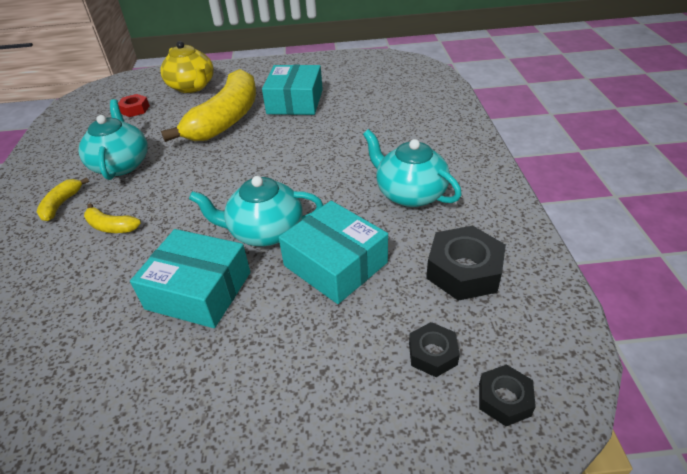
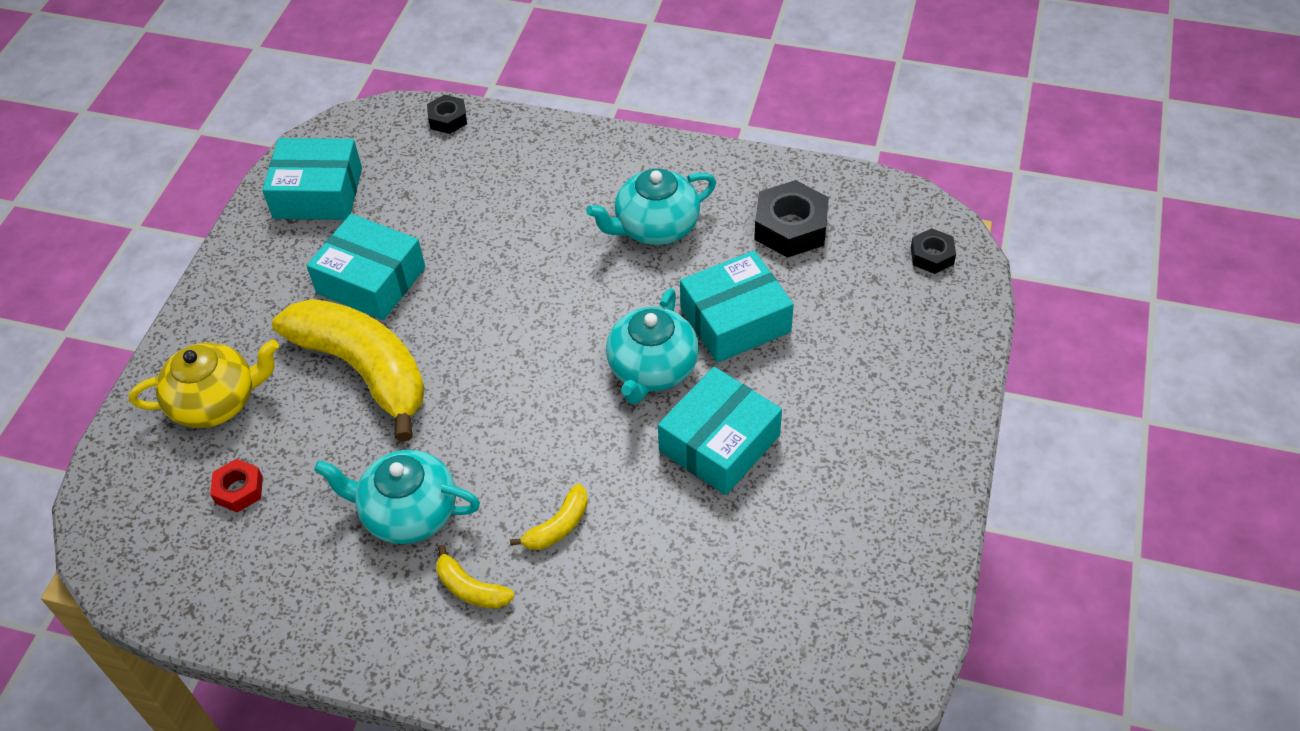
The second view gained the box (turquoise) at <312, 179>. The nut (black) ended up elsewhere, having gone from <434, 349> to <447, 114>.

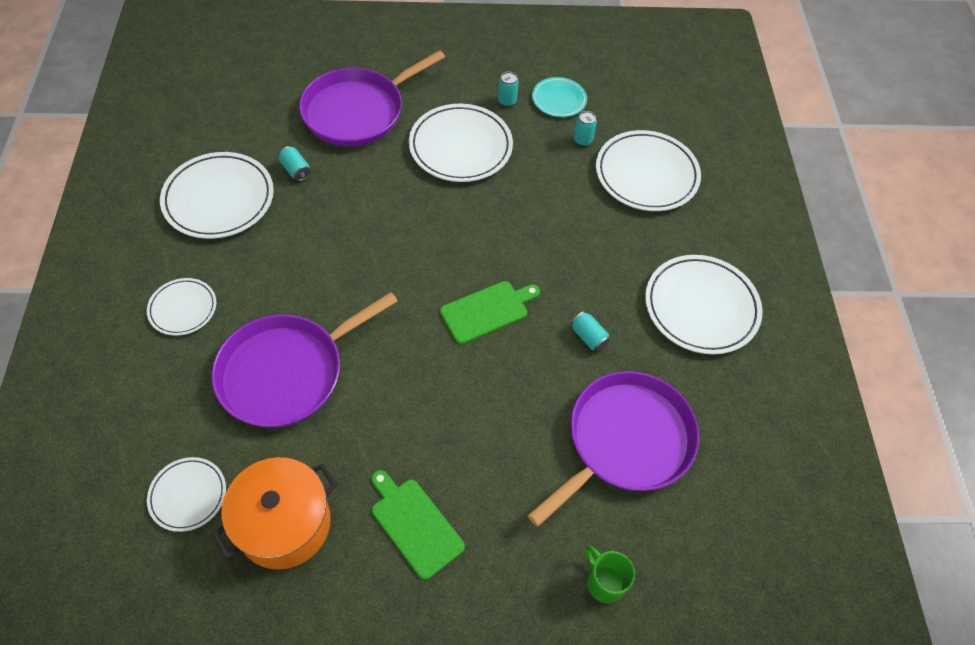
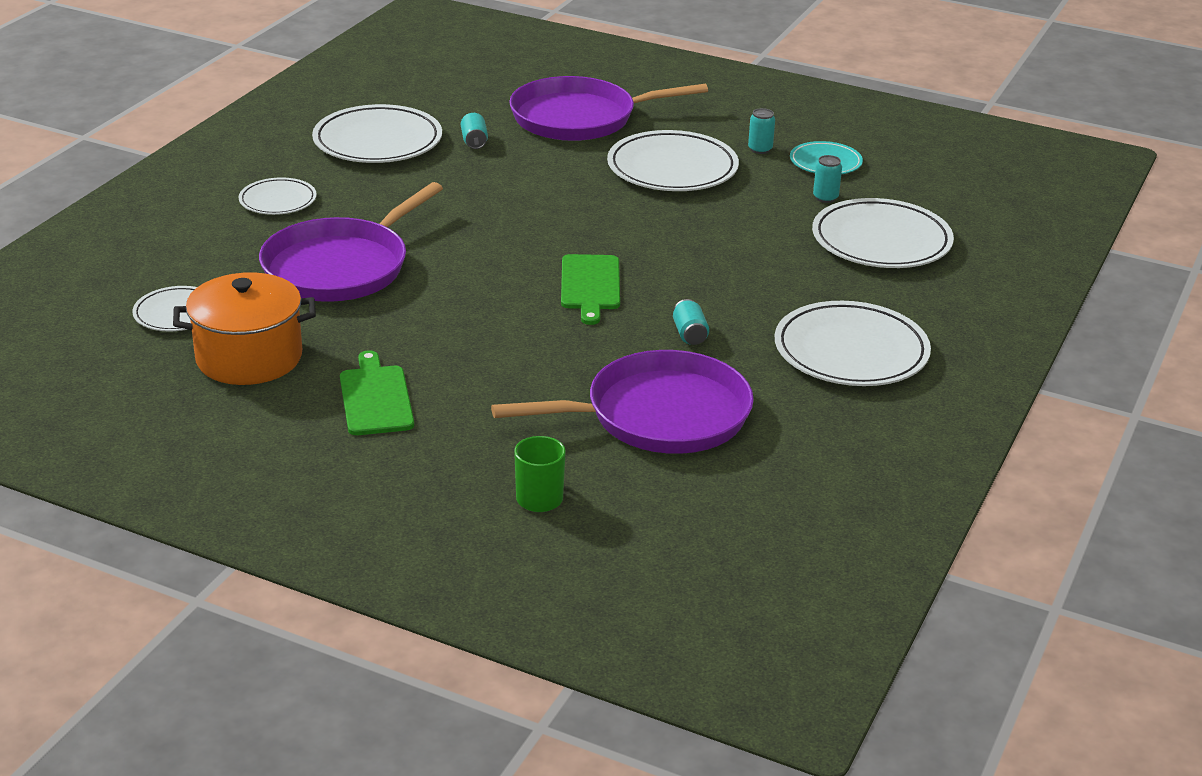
The pan (purple) at <305, 360> ended up facing another way, 45 degrees counterclockwise from before. The cutting board (green) at <490, 312> ended up facing another way, 90 degrees clockwise from before.

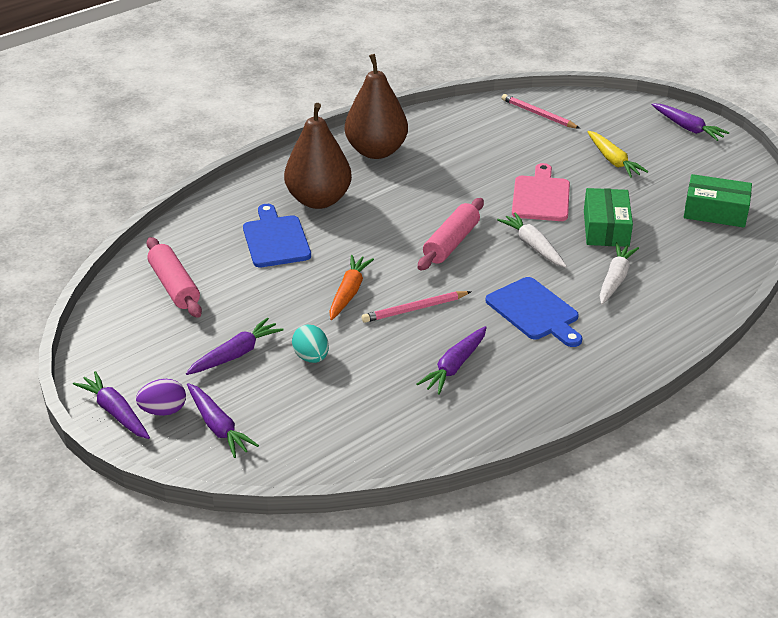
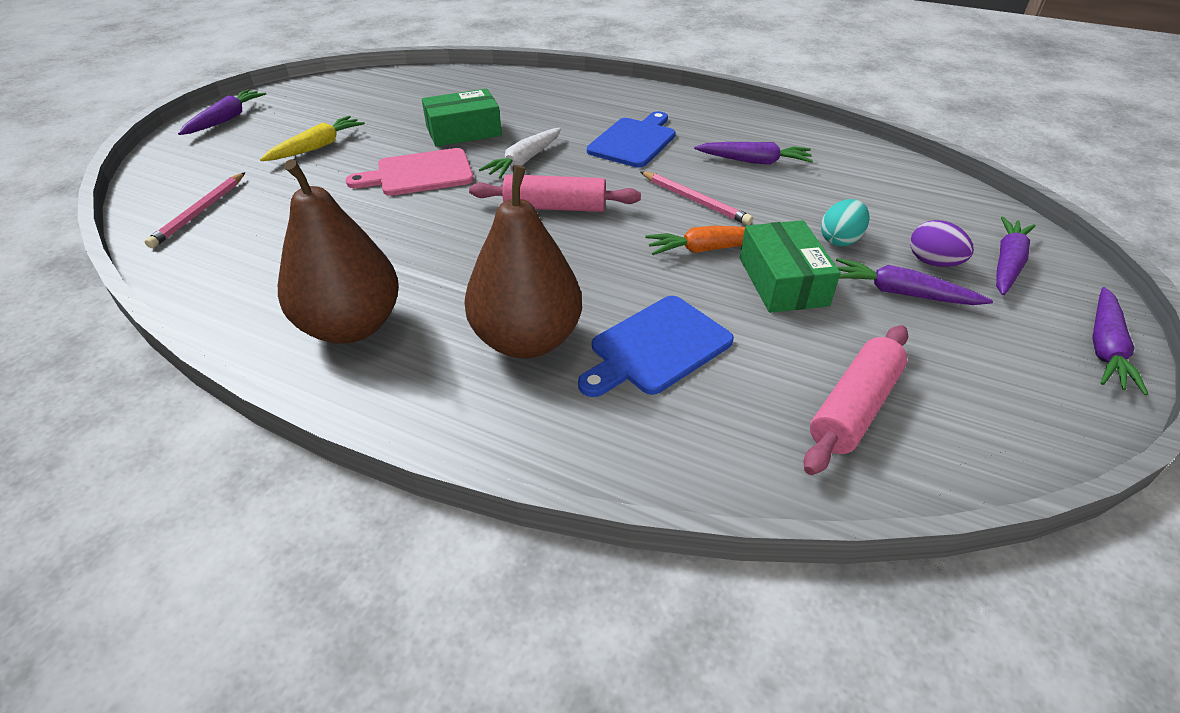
The second view lost the carrot (white) at <619, 273>. The egg (purple) ended up elsewhere, having gone from <161, 397> to <942, 243>. The box (green) ended up elsewhere, having gone from <718, 201> to <790, 266>.

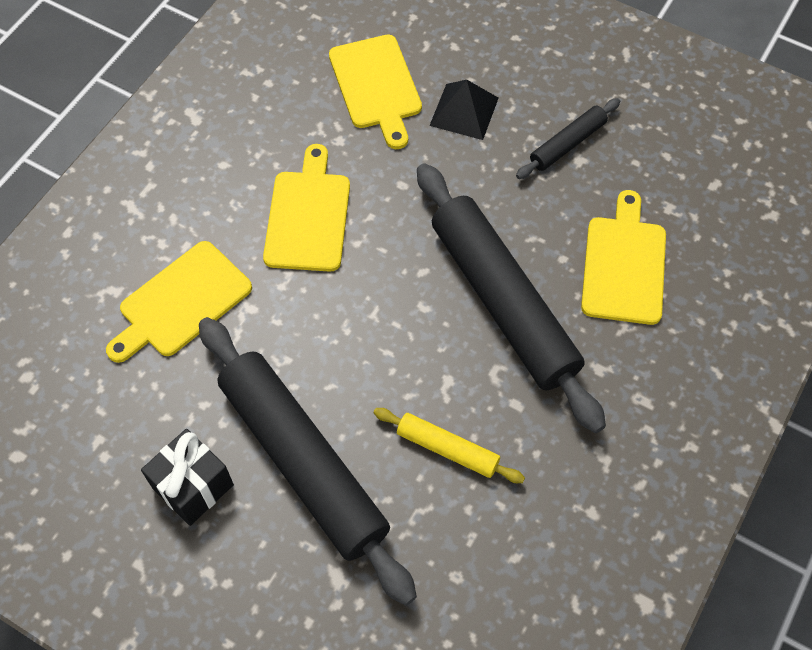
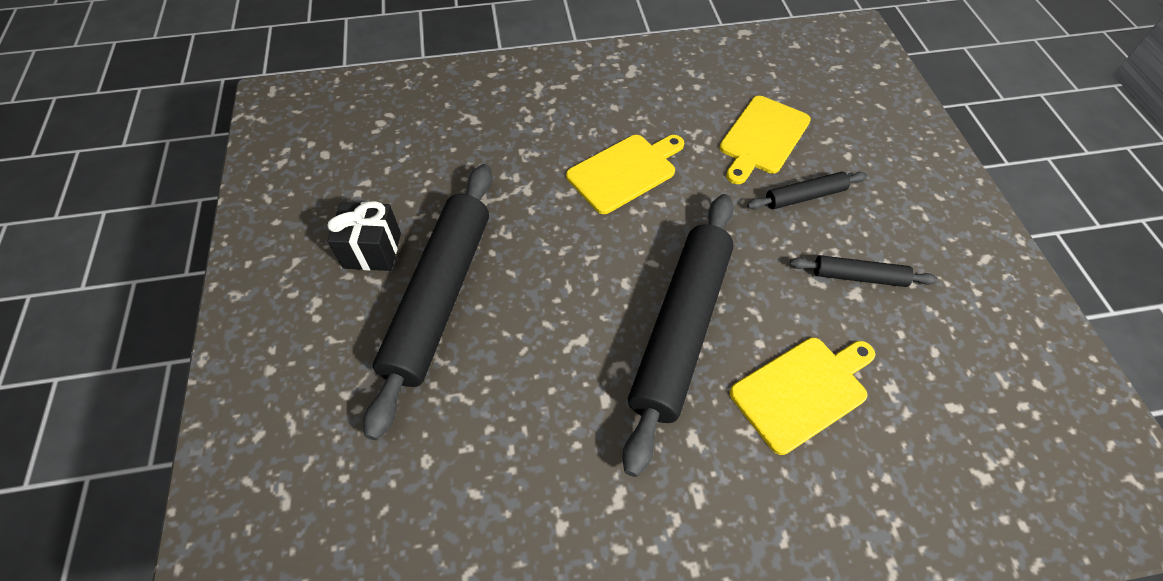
The second view lost the cutting board (yellow) at <179, 302>. The second view lost the rolling pin (yellow) at <449, 445>. Where the pyramid (black) stood at <464, 110>, the rolling pin (black) came to stand at <807, 190>.

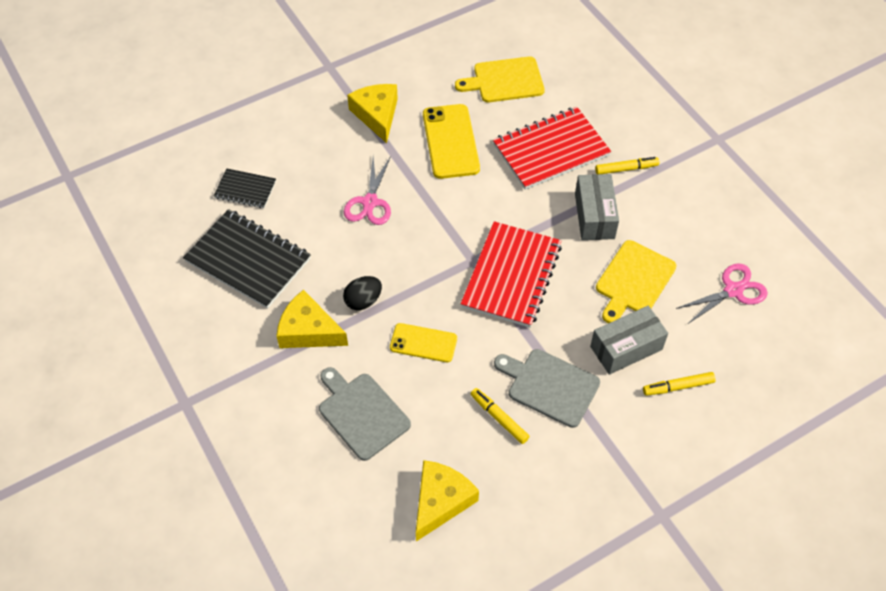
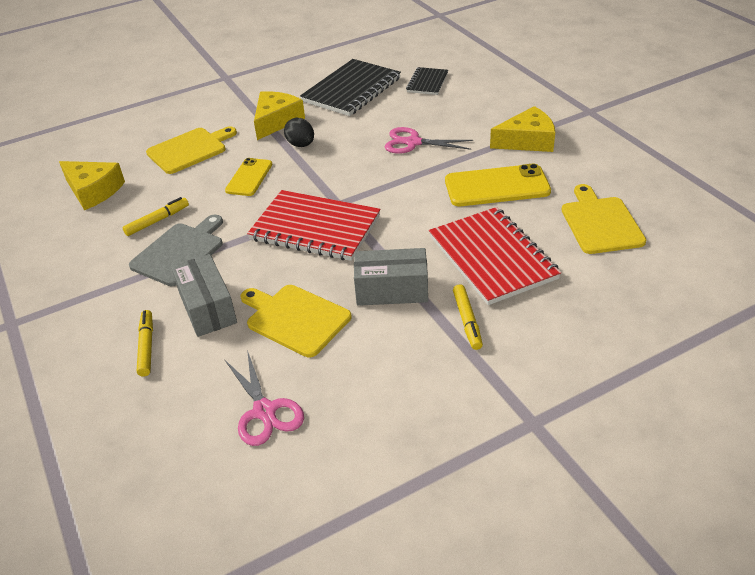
What was the cutting board (grey) at <365, 414> turned into the cutting board (yellow) at <191, 150>.

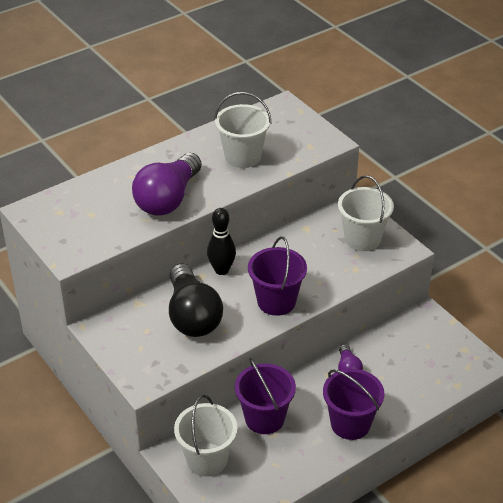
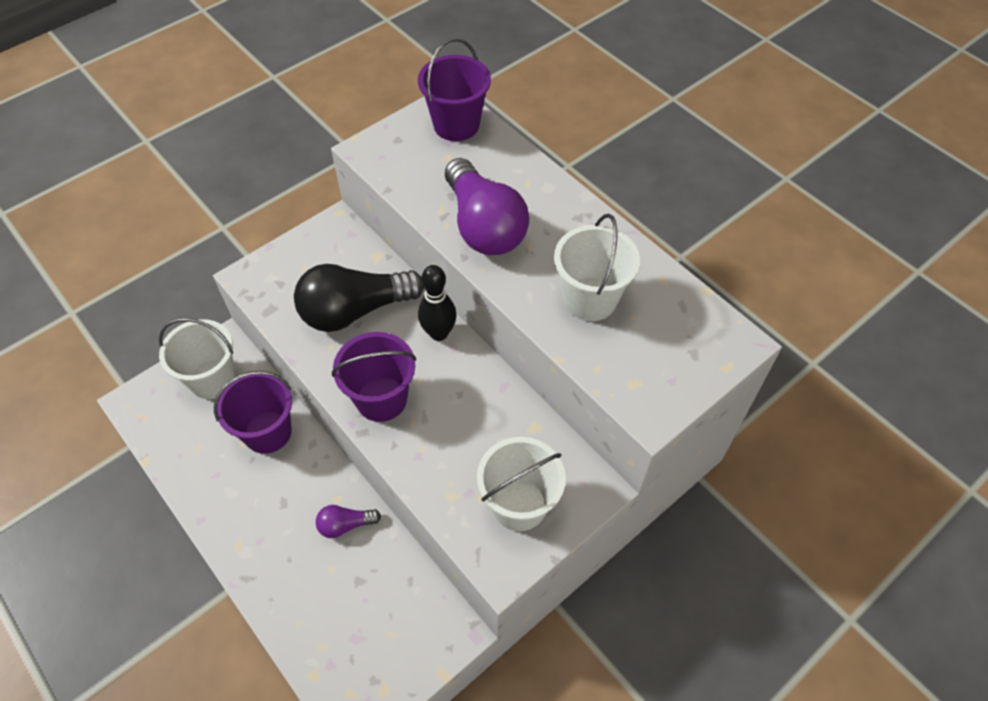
The bucket (purple) ended up elsewhere, having gone from <353, 404> to <454, 89>. The light bulb (purple) at <167, 184> ended up facing another way, 135 degrees counterclockwise from before.

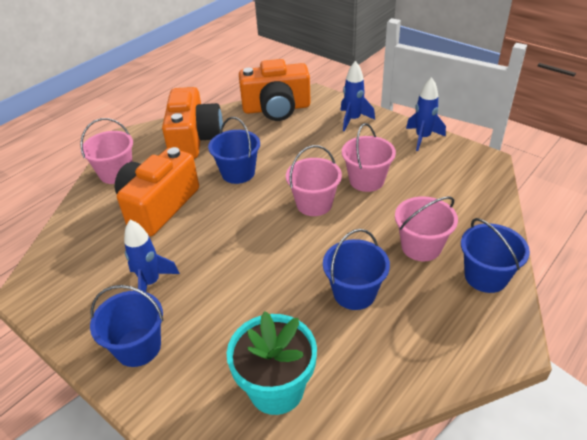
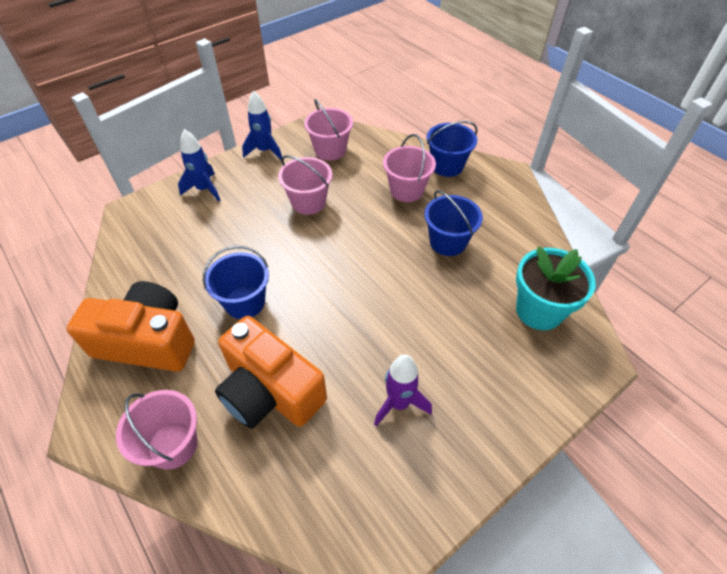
The second view lost the bucket (blue) at <126, 326>. The second view lost the camera (orange) at <275, 90>. The bucket (pink) ended up elsewhere, having gone from <314, 180> to <328, 130>. What was the rocket (blue) at <152, 256> turned into the rocket (purple) at <403, 390>.

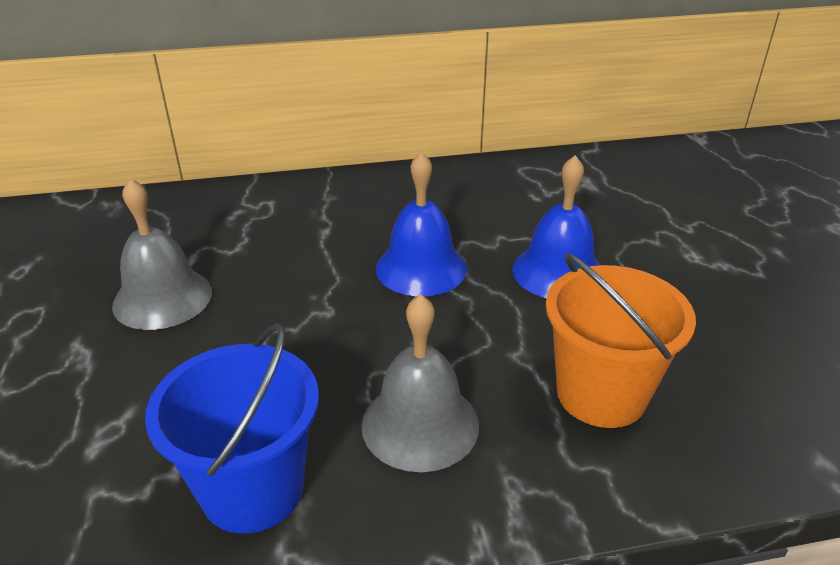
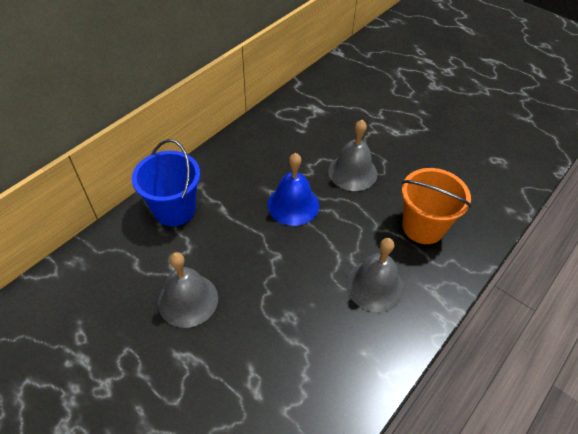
The bucket (blue) ended up elsewhere, having gone from <232, 428> to <166, 182>. What was the bell (blue) at <556, 226> turned into the bell (grey) at <352, 155>.

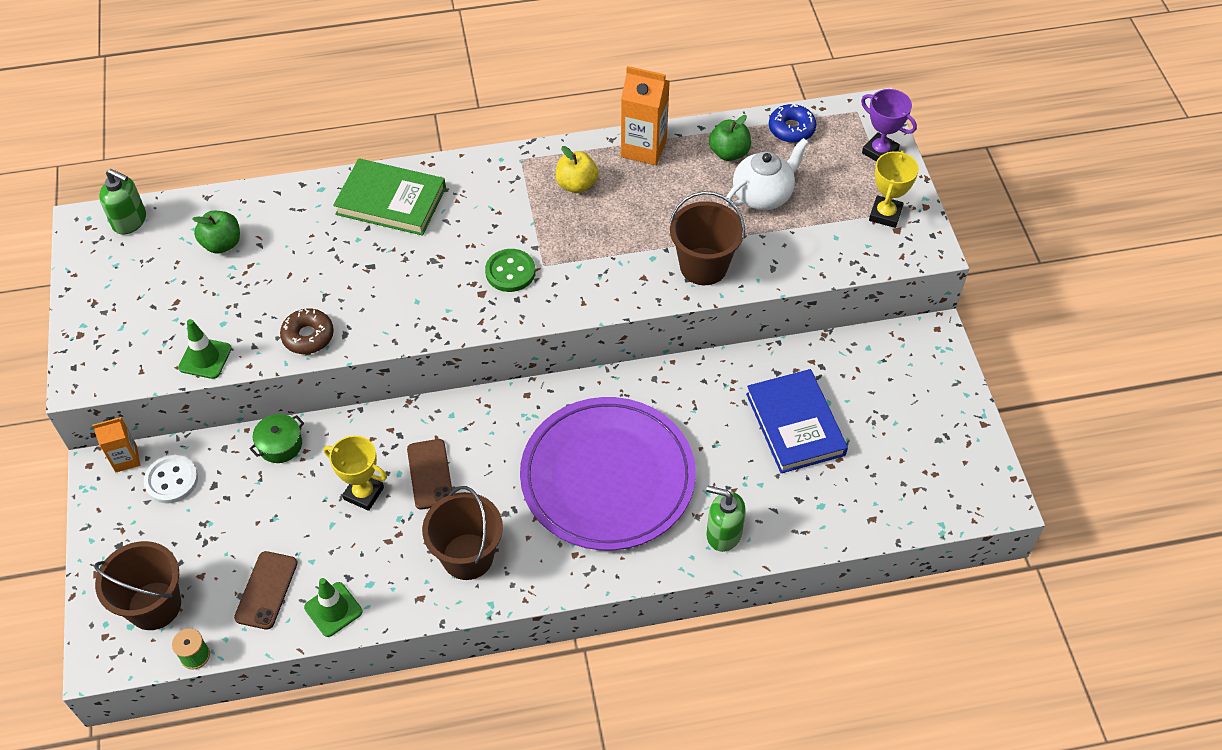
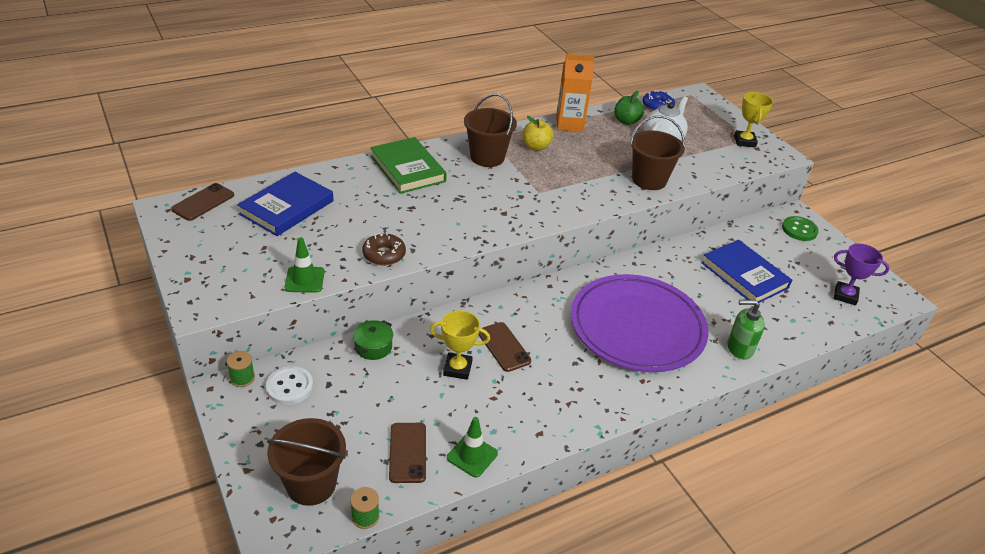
The bucket (brown) ended up elsewhere, having gone from <462, 533> to <490, 130>. The button (green) ended up elsewhere, having gone from <510, 270> to <800, 228>. The trophy (purple) ended up elsewhere, having gone from <889, 125> to <862, 274>. Where the carton (orange) stood at <116, 444>, the spool (green) came to stand at <241, 369>. Where the soap dispenser (green) stood at <122, 202>, the phone (brown) came to stand at <202, 202>. Where the apple (green) stood at <216, 232>, the book (blue) came to stand at <285, 204>. The book (green) at <389, 197> ended up facing another way, 60 degrees clockwise from before.

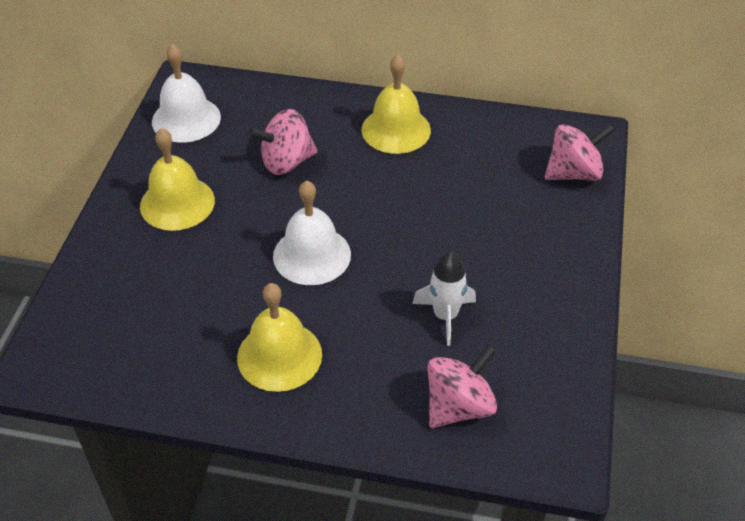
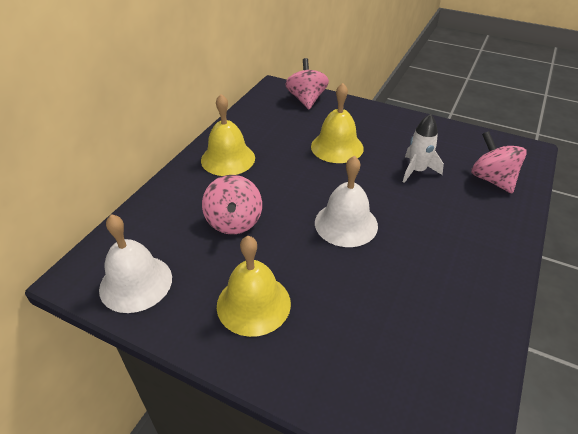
The bell (yellow) ended up elsewhere, having gone from <279, 337> to <337, 123>.

